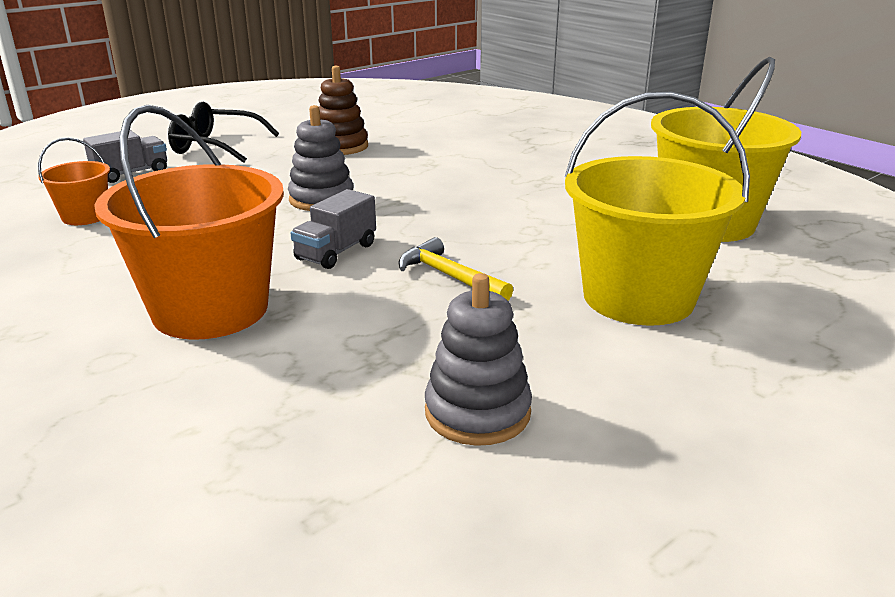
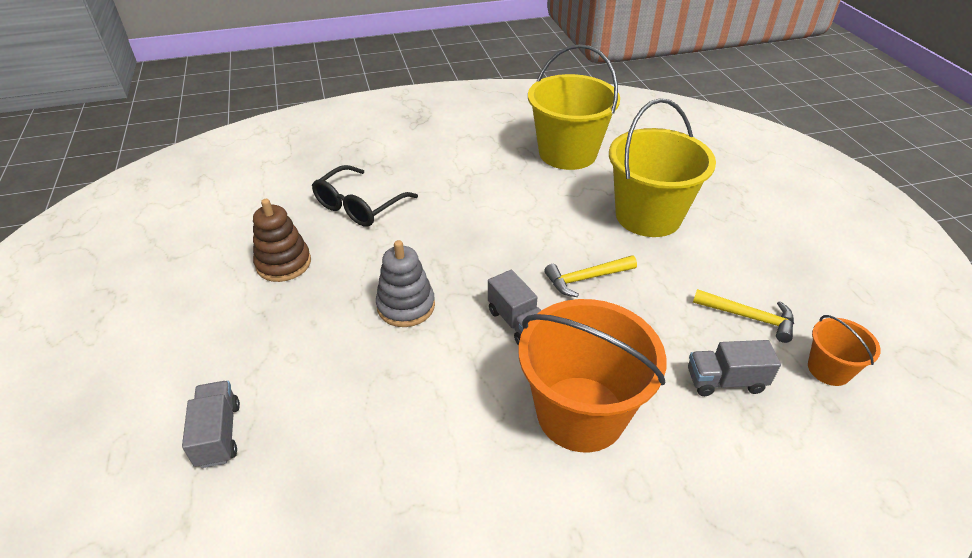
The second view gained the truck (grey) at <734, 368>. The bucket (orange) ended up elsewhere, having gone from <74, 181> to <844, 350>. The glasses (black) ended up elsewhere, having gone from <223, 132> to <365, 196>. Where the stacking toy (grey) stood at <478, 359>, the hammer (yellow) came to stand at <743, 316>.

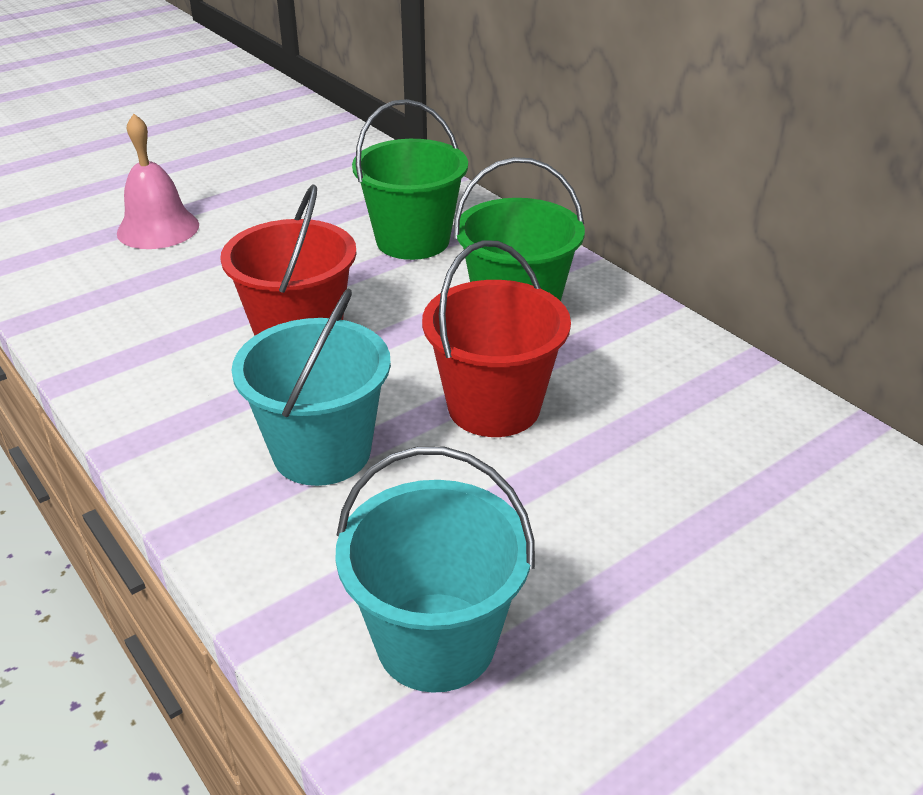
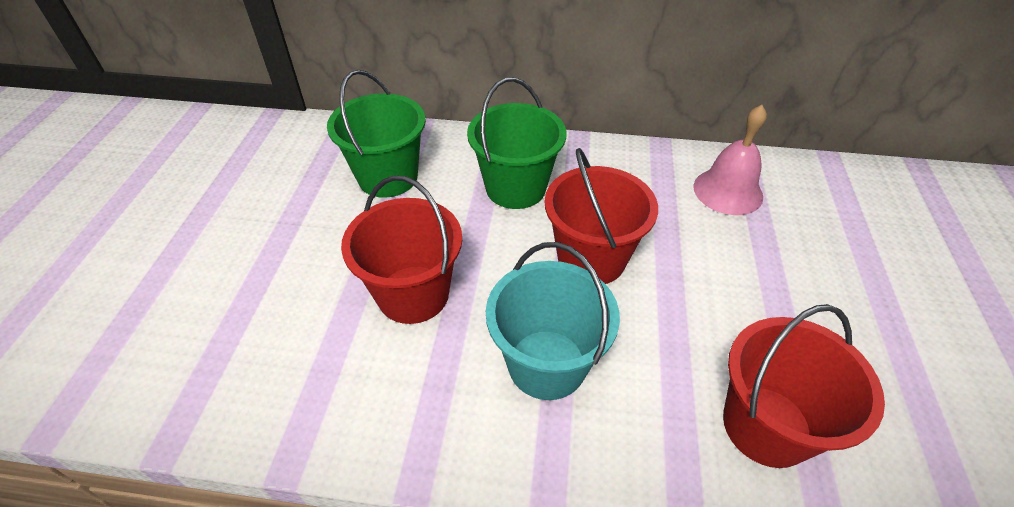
The bell (pink) ended up elsewhere, having gone from <158, 181> to <730, 160>. What was the bucket (turquoise) at <435, 569> turned into the bucket (red) at <804, 386>.

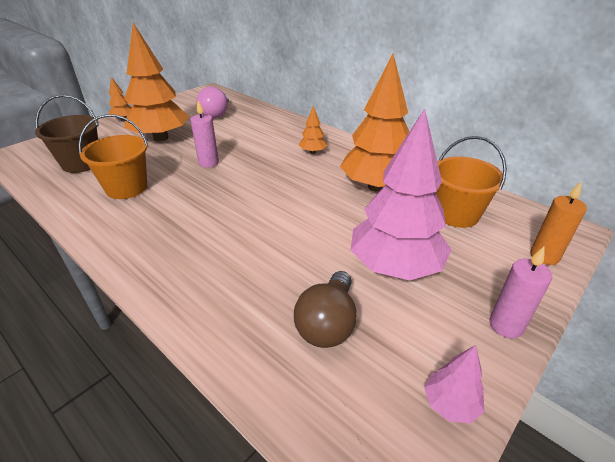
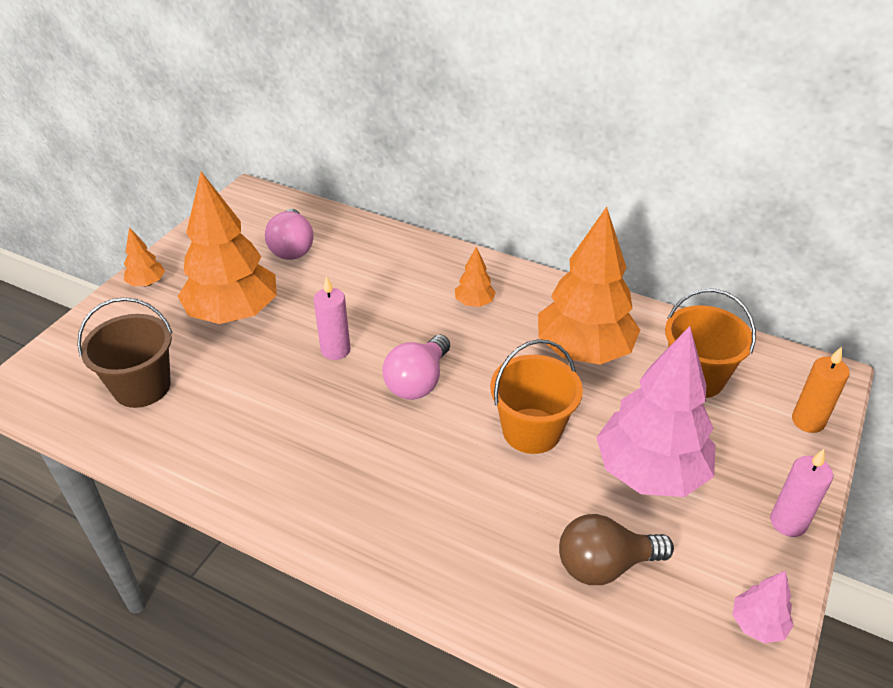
The second view gained the light bulb (pink) at <416, 367>. The bucket (orange) ended up elsewhere, having gone from <113, 156> to <536, 396>. The light bulb (brown) at <325, 309> ended up facing another way, 75 degrees clockwise from before.

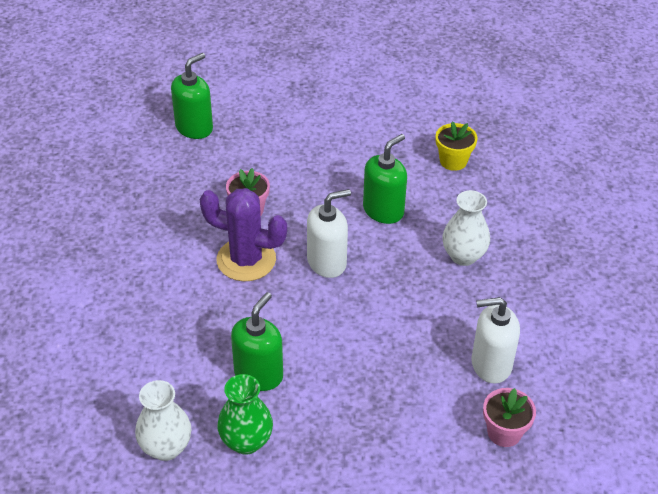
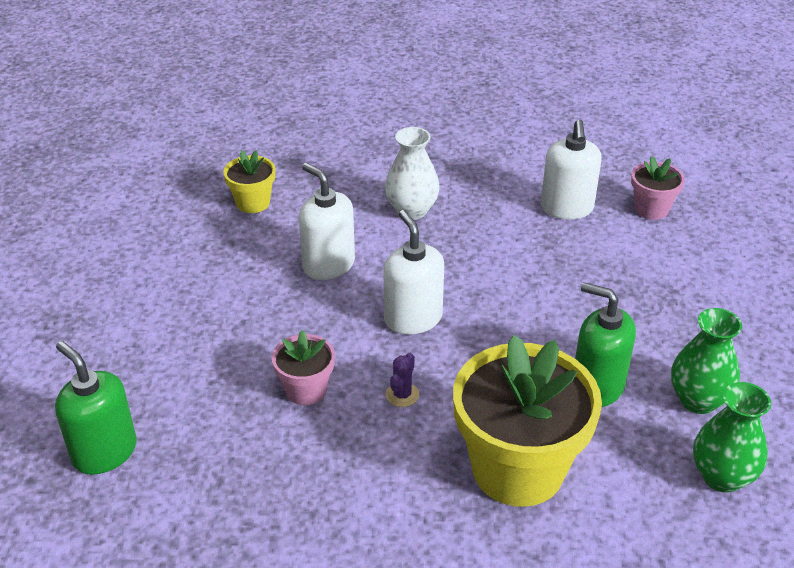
The second view gained the flower pot (yellow) at <527, 421>. What was the vase (white) at <163, 420> turned into the vase (green) at <732, 437>. What was the soap dispenser (green) at <385, 179> turned into the soap dispenser (white) at <327, 221>. The size of the cactus (purple) at <243, 234> changed by a factor of 0.41.

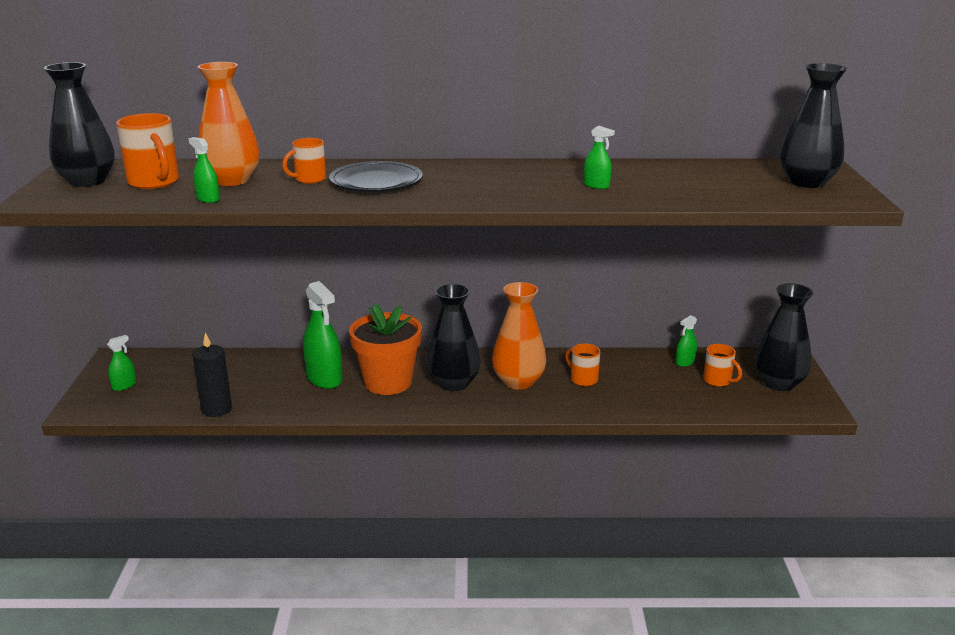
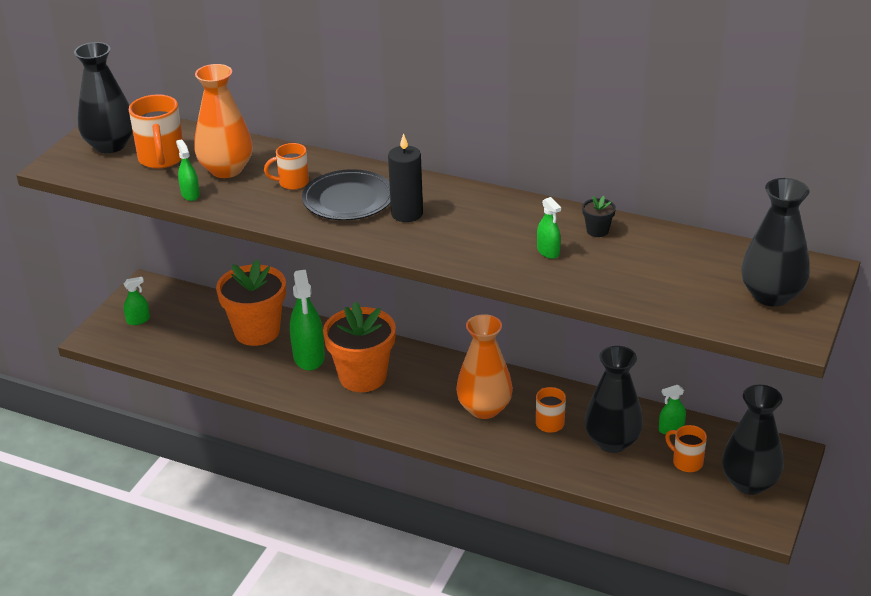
The second view gained the flower pot (orange) at <251, 303>. The second view gained the flower pot (black) at <599, 216>. The candle (black) ended up elsewhere, having gone from <212, 374> to <405, 177>. The vase (black) ended up elsewhere, having gone from <453, 337> to <614, 399>. The mug (orange) at <722, 365> ended up facing another way, 150 degrees clockwise from before.

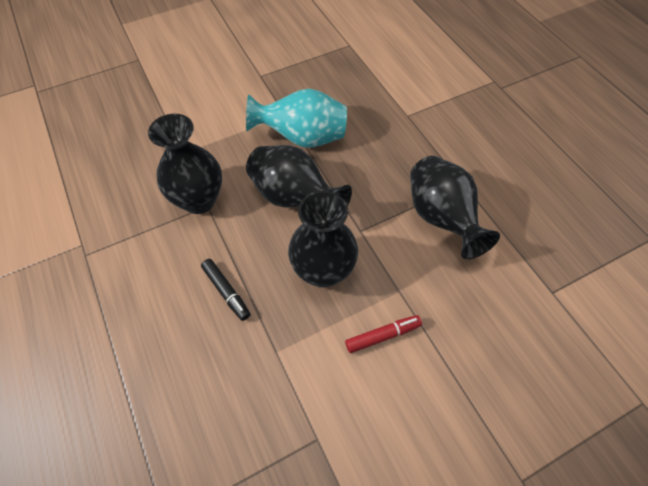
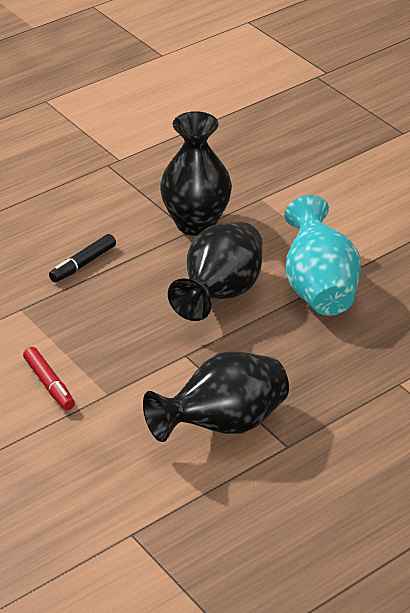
The second view lost the vase (black) at <323, 238>.

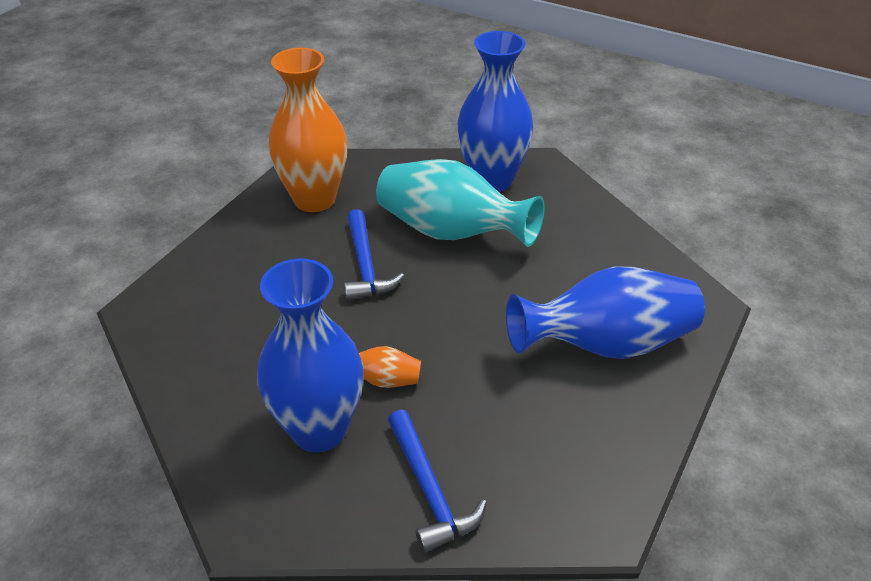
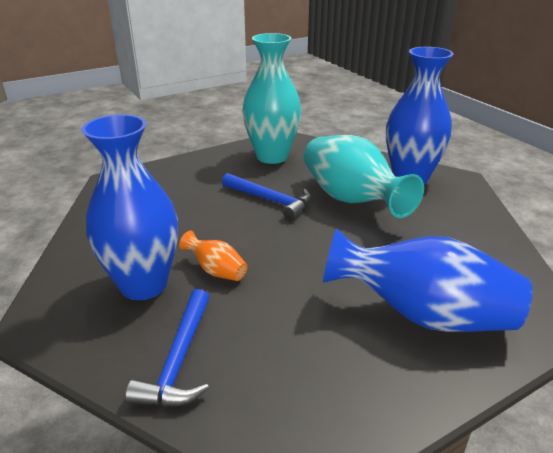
What was the vase (orange) at <308, 130> turned into the vase (turquoise) at <272, 98>. The hammer (blue) at <374, 255> ended up facing another way, 75 degrees counterclockwise from before.

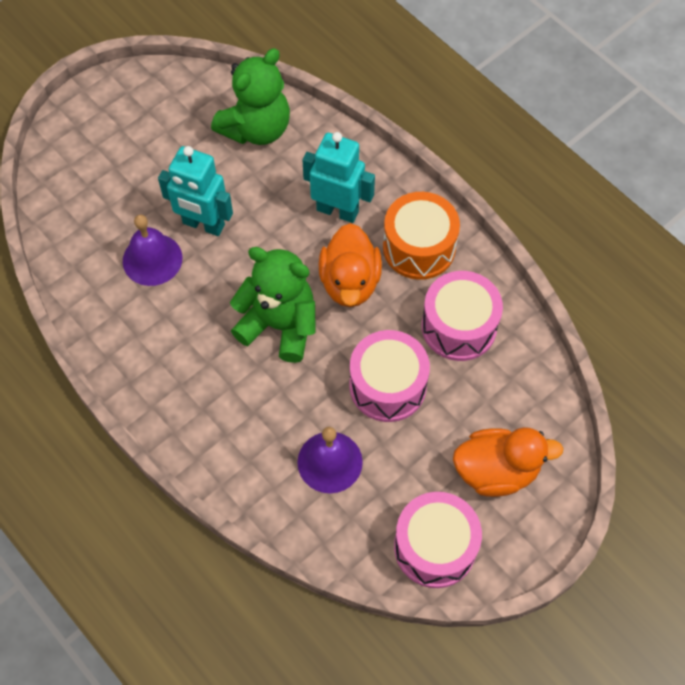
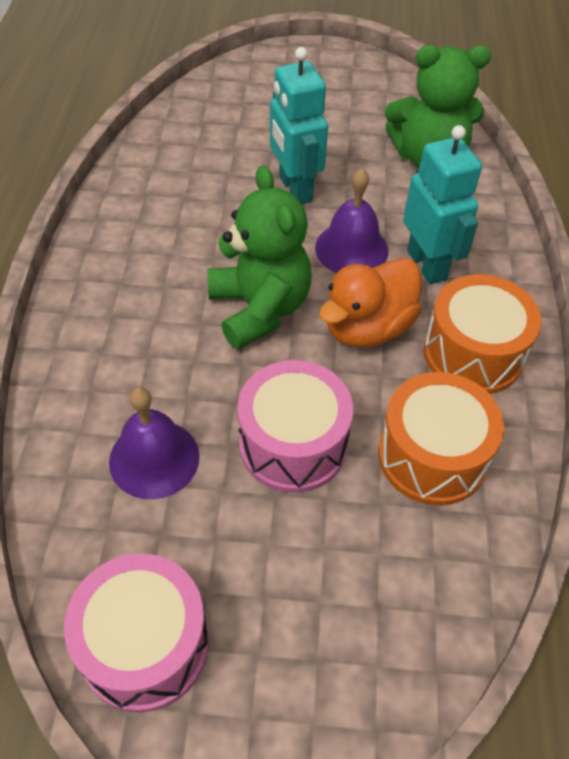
The second view lost the duck (orange) at <508, 462>. The bell (purple) ended up elsewhere, having gone from <152, 250> to <351, 220>. What was the drum (pink) at <462, 316> turned into the drum (orange) at <441, 438>.

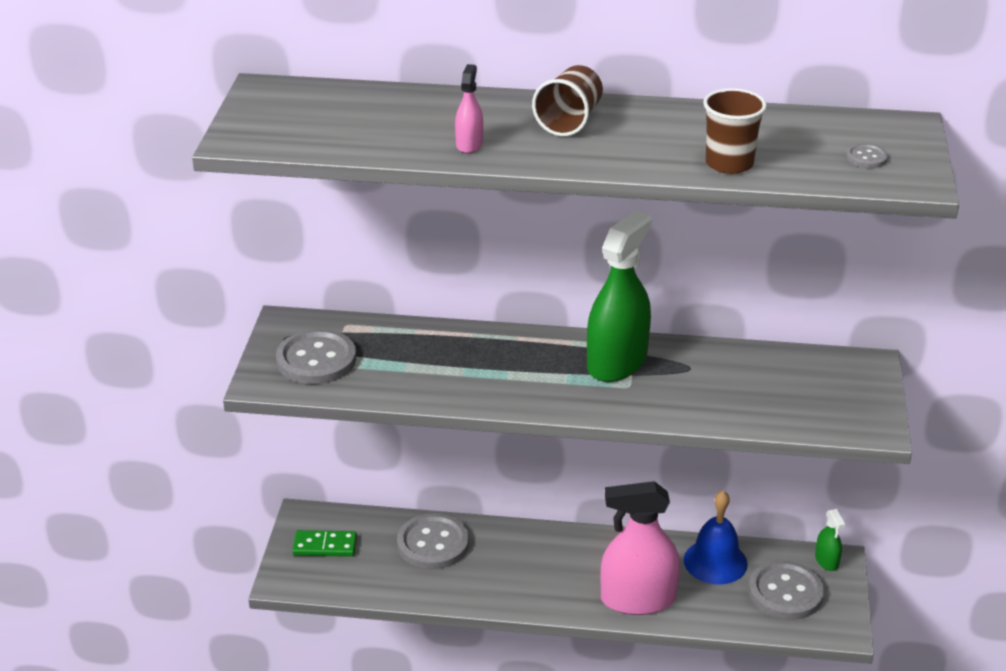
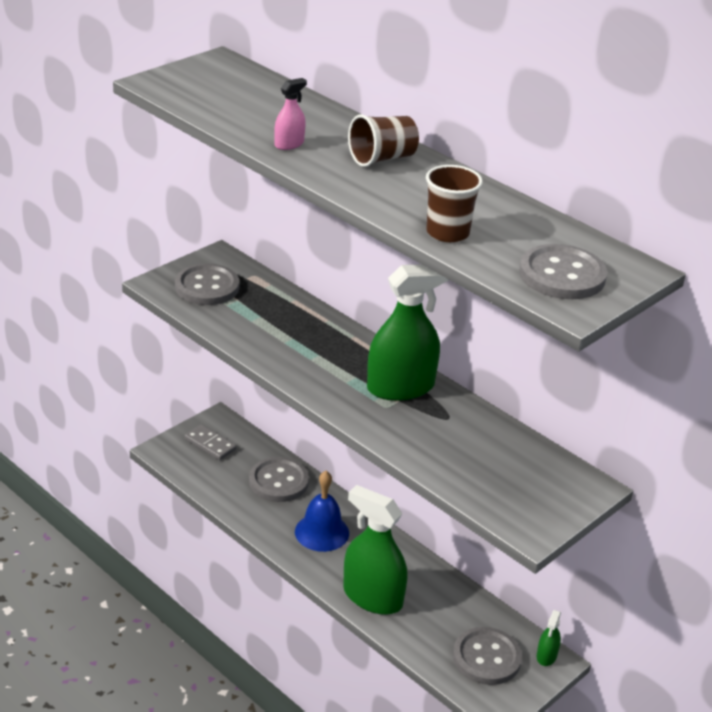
The bell (blue) ended up elsewhere, having gone from <716, 537> to <322, 511>. What was the domino (green) at <324, 543> turned into the domino (grey) at <211, 442>. What was the spray bottle (pink) at <640, 548> turned into the spray bottle (green) at <375, 550>. The size of the button (grey) at <867, 156> changed by a factor of 2.23.

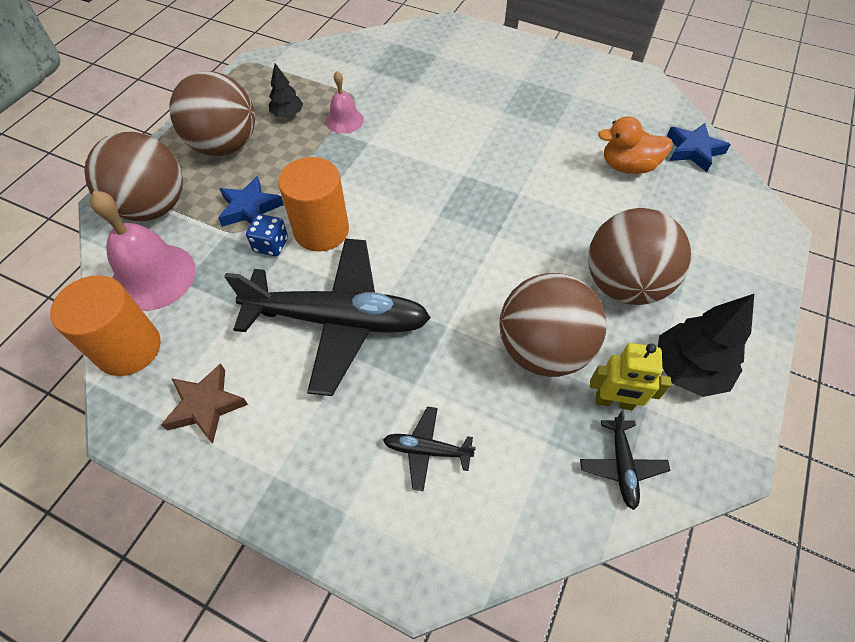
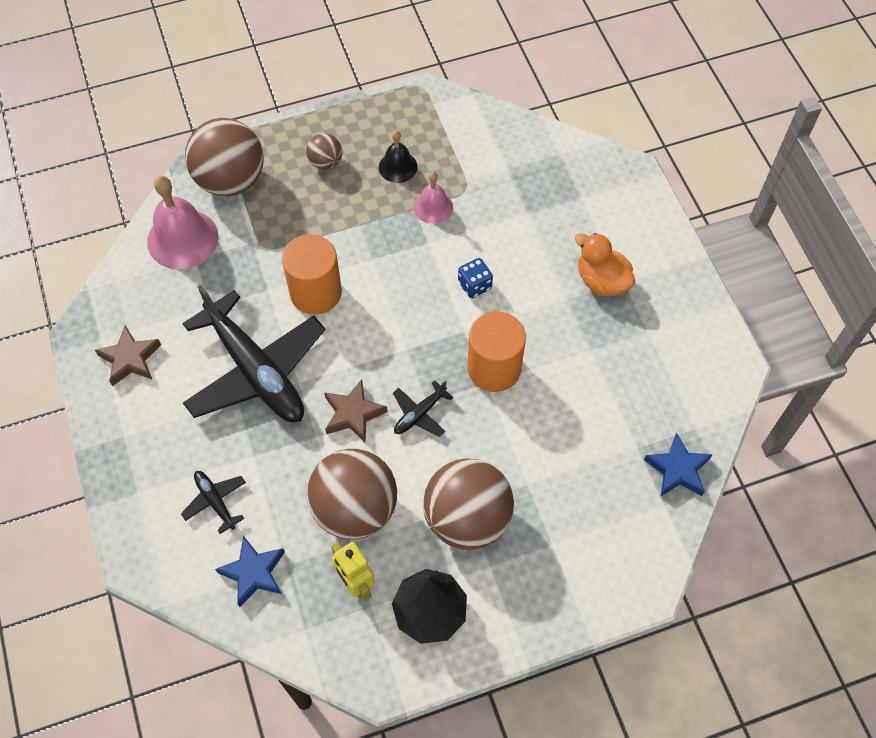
The second view gained the star (brown) at <356, 410>. The cylinder (orange) ended up elsewhere, having gone from <105, 325> to <496, 352>. The star (blue) ended up elsewhere, having gone from <251, 201> to <250, 571>. The dice (blue) ended up elsewhere, having gone from <267, 235> to <475, 278>. The plane (black) ended up elsewhere, having gone from <625, 460> to <423, 408>. The duck (orange) ended up elsewhere, having gone from <635, 145> to <605, 264>. Where the tree (black) stood at <286, 90>, the bell (black) came to stand at <398, 157>. The size of the ball (brown) at <212, 113> changed by a factor of 0.48.

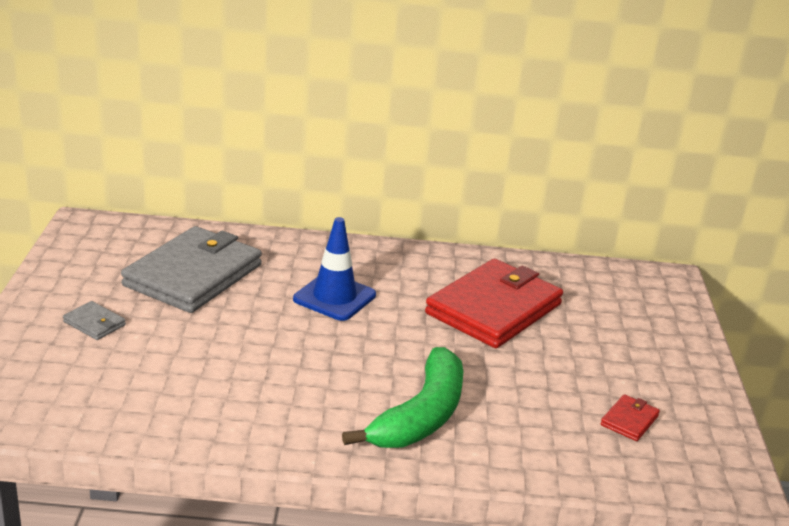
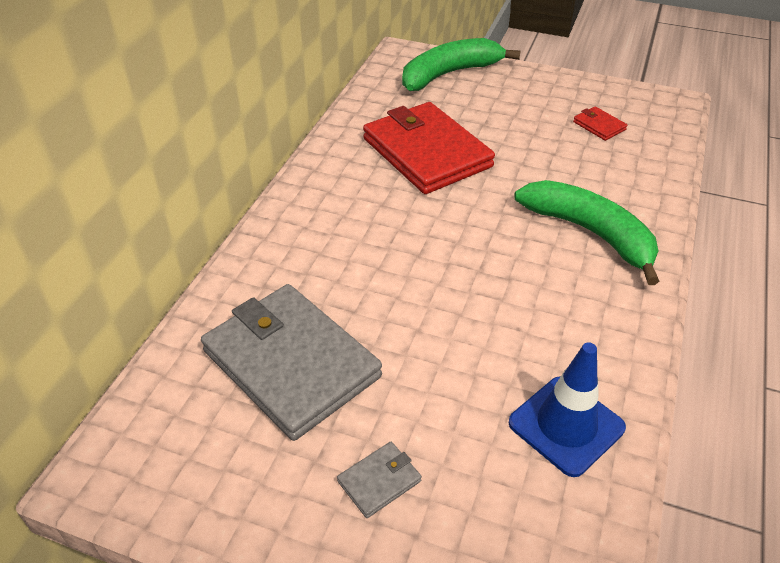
The second view gained the banana (green) at <461, 64>. The traffic cone (blue) ended up elsewhere, having gone from <334, 269> to <567, 409>.

